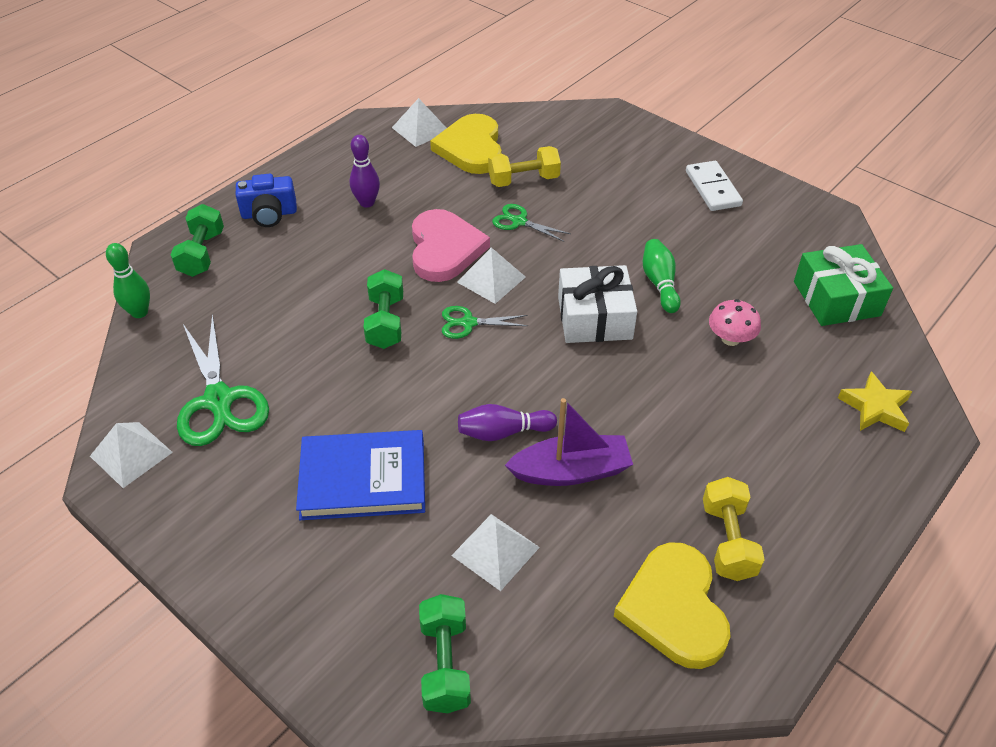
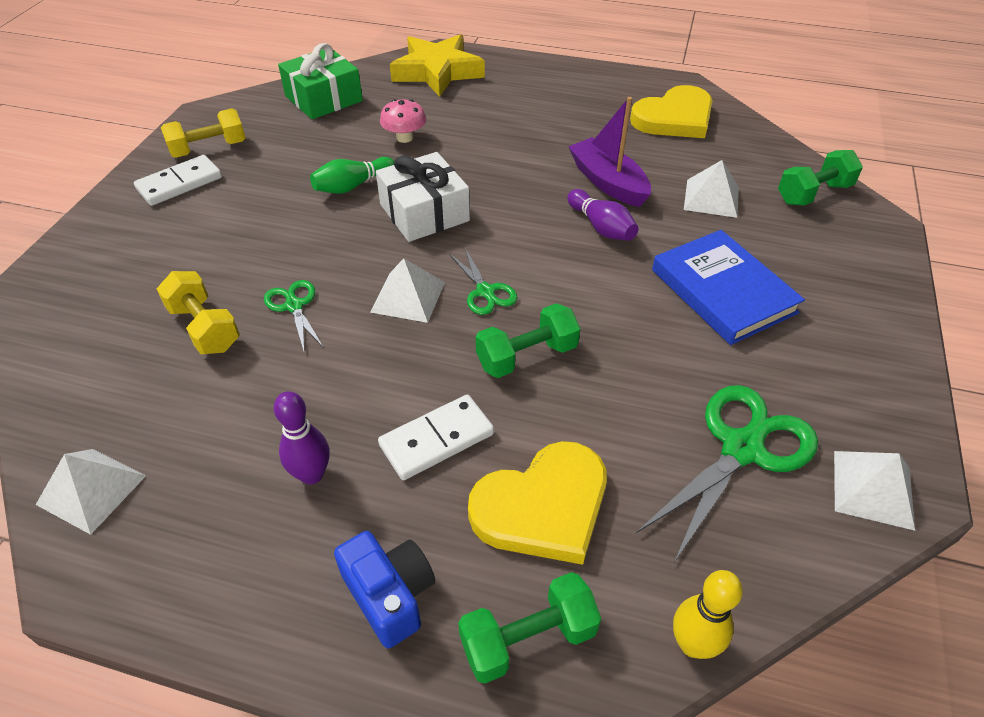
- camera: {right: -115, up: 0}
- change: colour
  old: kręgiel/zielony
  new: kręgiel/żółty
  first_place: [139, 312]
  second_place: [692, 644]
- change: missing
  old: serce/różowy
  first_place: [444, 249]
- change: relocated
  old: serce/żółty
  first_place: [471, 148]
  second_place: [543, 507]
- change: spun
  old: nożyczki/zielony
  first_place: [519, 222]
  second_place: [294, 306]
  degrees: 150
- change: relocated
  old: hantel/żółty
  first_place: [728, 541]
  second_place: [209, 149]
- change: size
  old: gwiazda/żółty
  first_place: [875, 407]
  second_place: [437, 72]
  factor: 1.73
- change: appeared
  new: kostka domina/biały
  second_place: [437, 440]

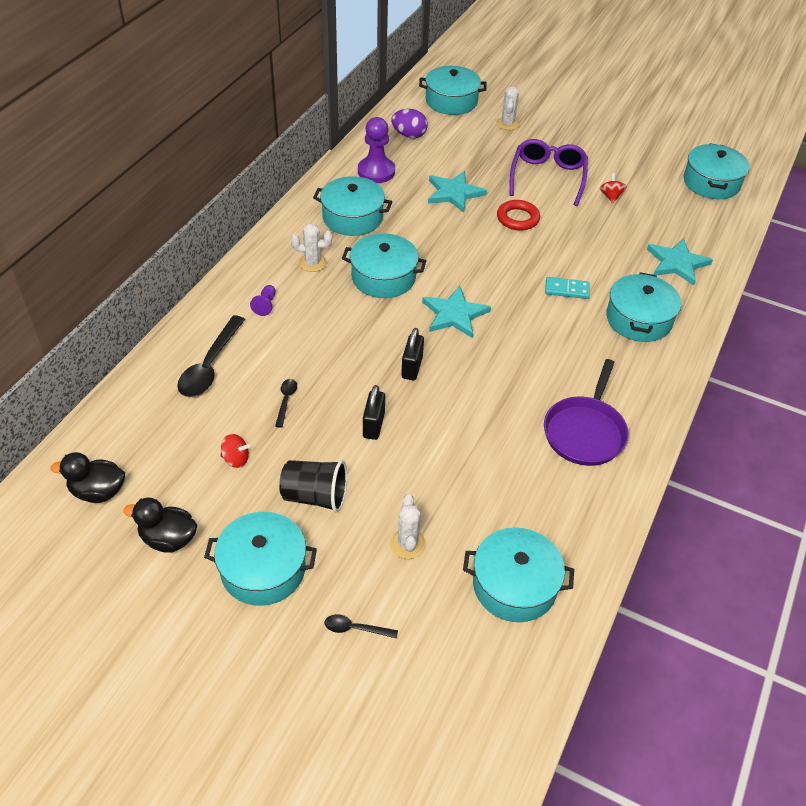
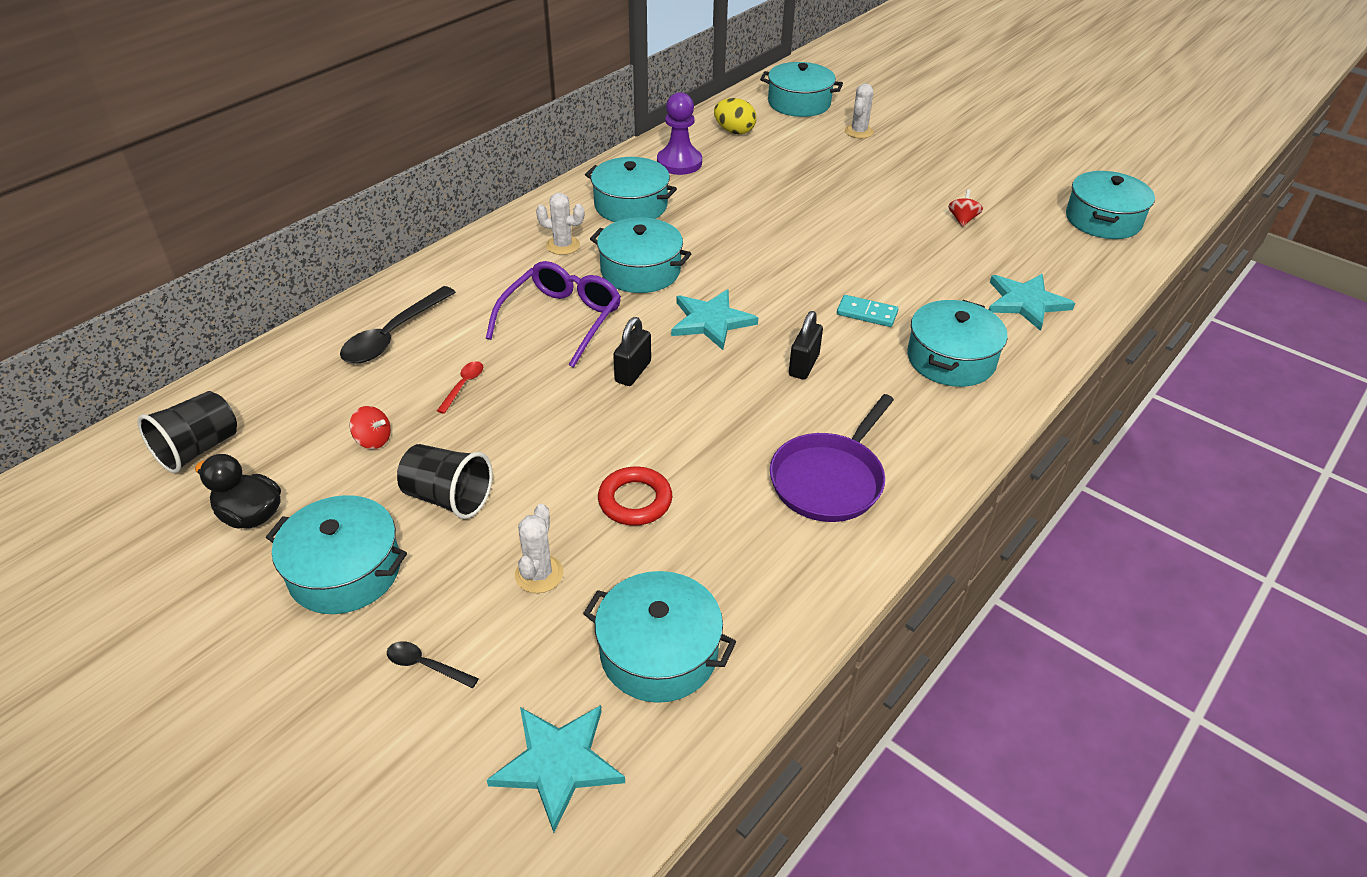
- camera: {right: 15, up: -5}
- change: exchanged
  old: kaczka/czarny
  new: szklanka/czarny
  first_place: [98, 491]
  second_place: [198, 449]
- change: missing
  old: pionek/fioletowy
  first_place: [265, 305]
- change: colour
  old: łyżka/czarny
  new: łyżka/czerwony
  first_place: [286, 401]
  second_place: [463, 385]
- change: relocated
  old: kłódka/czarny
  first_place: [373, 425]
  second_place: [803, 365]
- change: colour
  old: jajko/fioletowy
  new: jajko/żółty
  first_place: [409, 135]
  second_place: [734, 131]
- change: relocated
  old: gwiazda/turkusowy
  first_place: [454, 193]
  second_place: [558, 764]
- change: relocated
  old: pierścień/czerwony
  first_place: [517, 218]
  second_place: [635, 500]
- change: relocated
  old: okulary/fioletowy
  first_place: [547, 177]
  second_place: [561, 320]

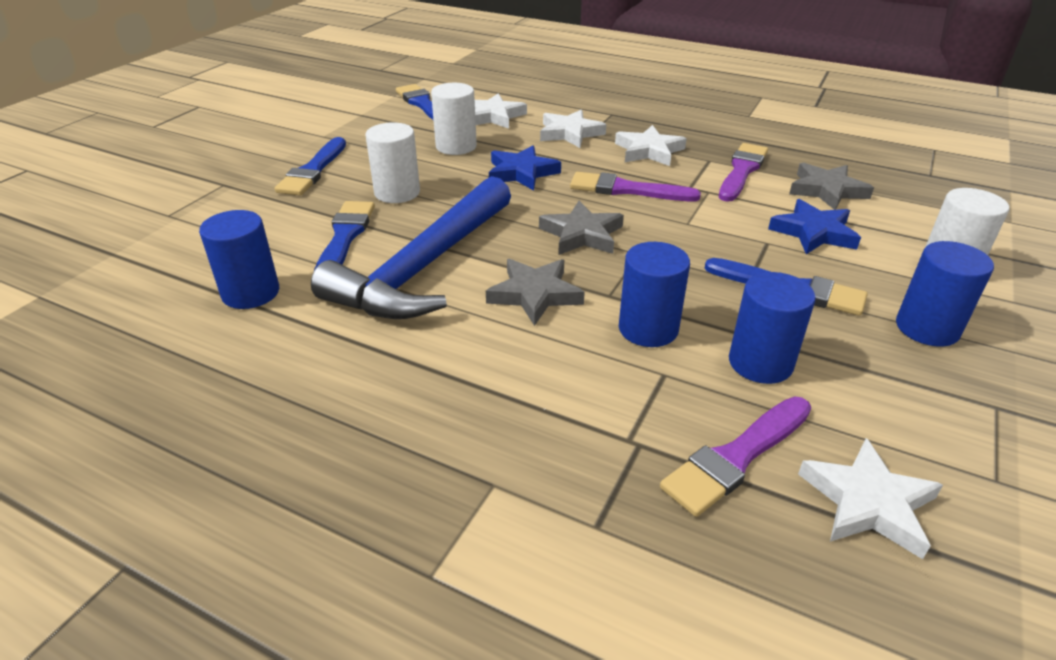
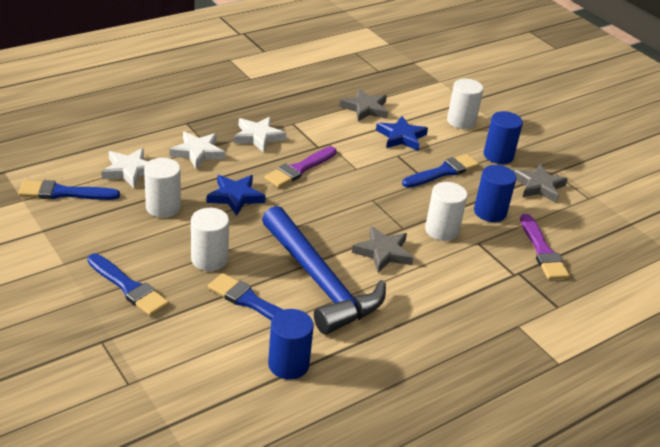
- camera: {right: -65, up: 0}
- change: relocated
  old: gwiazda/szary
  first_place: [582, 234]
  second_place: [539, 186]
- change: colour
  old: walec/niebieski
  new: walec/biały
  first_place: [648, 329]
  second_place: [441, 230]
- change: missing
  old: pędzel/fioletowy
  first_place: [742, 171]
- change: missing
  old: gwiazda/biały
  first_place: [868, 502]

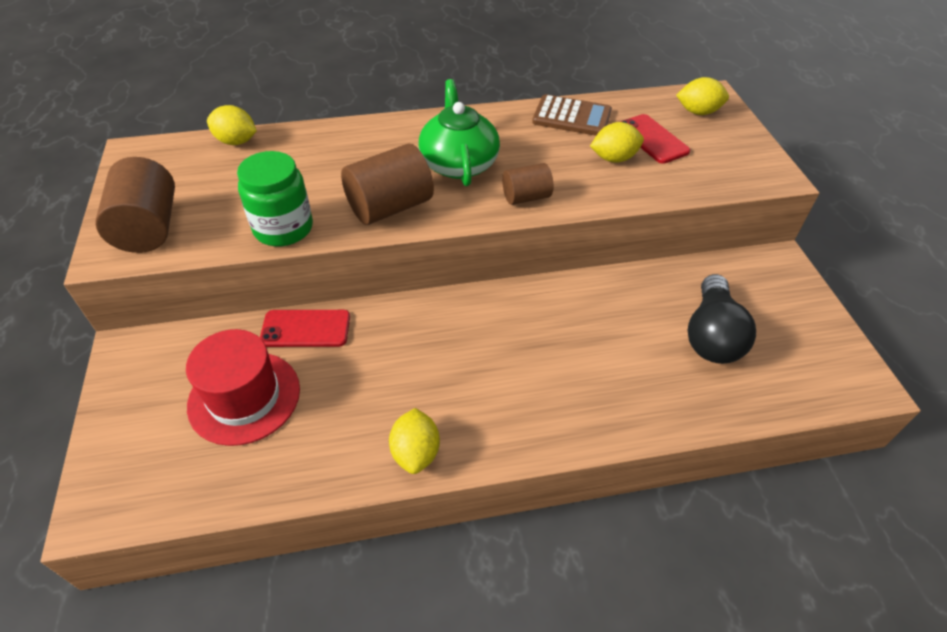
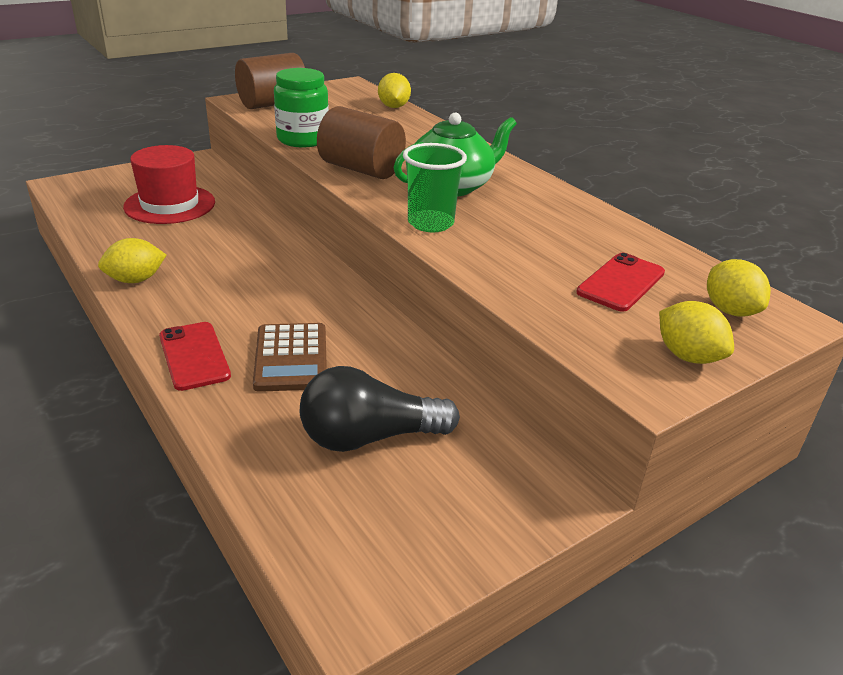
- camera: {right: 65, up: -15}
- change: relocated
  old: telefon/czerwony
  first_place: [306, 329]
  second_place: [194, 356]
- change: exchanged
  old: walec/brązowy
  new: szklanka/zielony
  first_place: [526, 197]
  second_place: [430, 223]
- change: relocated
  old: kalkulator/brązowy
  first_place: [572, 117]
  second_place: [291, 358]
- change: relocated
  old: cytryna/żółty
  first_place: [614, 158]
  second_place: [687, 356]

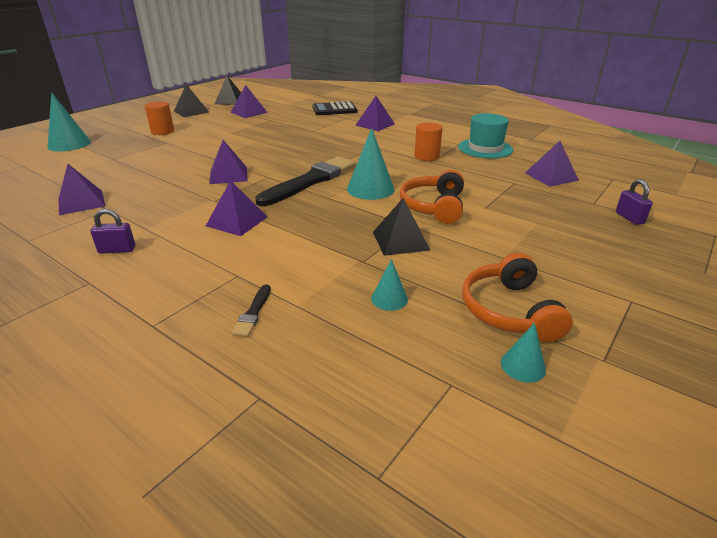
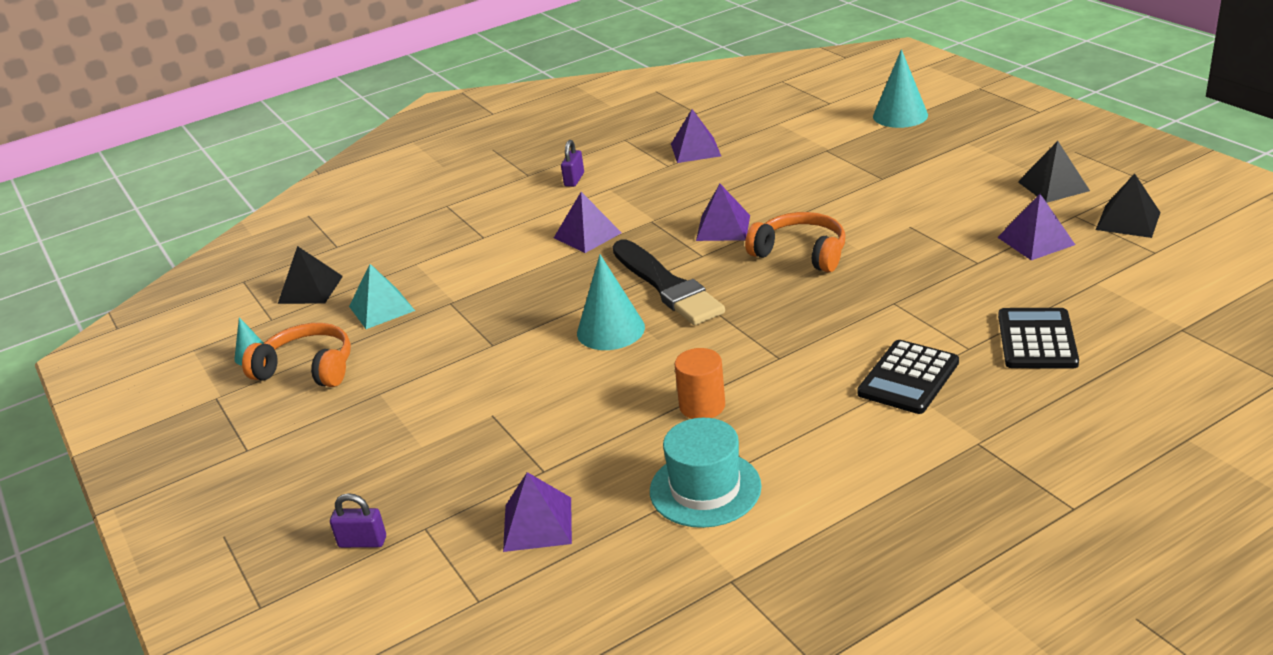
- camera: {right: 115, up: 0}
- change: missing
  old: walec/pomarańczowy
  first_place: [162, 131]
- change: missing
  old: pędzel/czarny
  first_place: [253, 313]
- change: exchanged
  old: piramida/fioletowy
  new: kalkulator/czarny
  first_place: [375, 124]
  second_place: [908, 378]
- change: exchanged
  old: stożek/turkusowy
  new: piramida/turkusowy
  first_place: [389, 299]
  second_place: [381, 308]
- change: relocated
  old: piramida/czarny
  first_place: [400, 240]
  second_place: [310, 289]
- change: relocated
  old: słuchawki/pomarańczowy
  first_place: [434, 206]
  second_place: [801, 253]

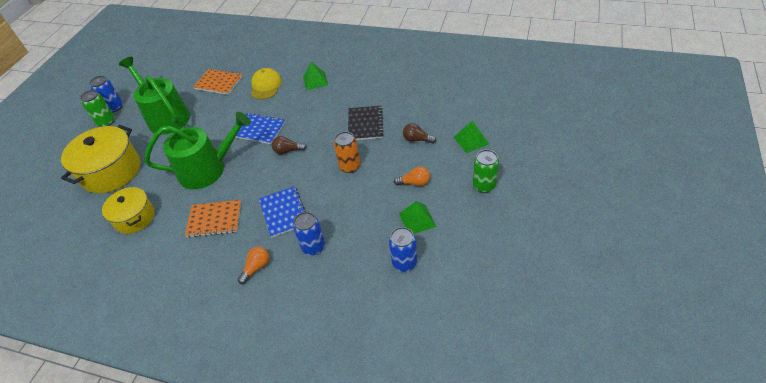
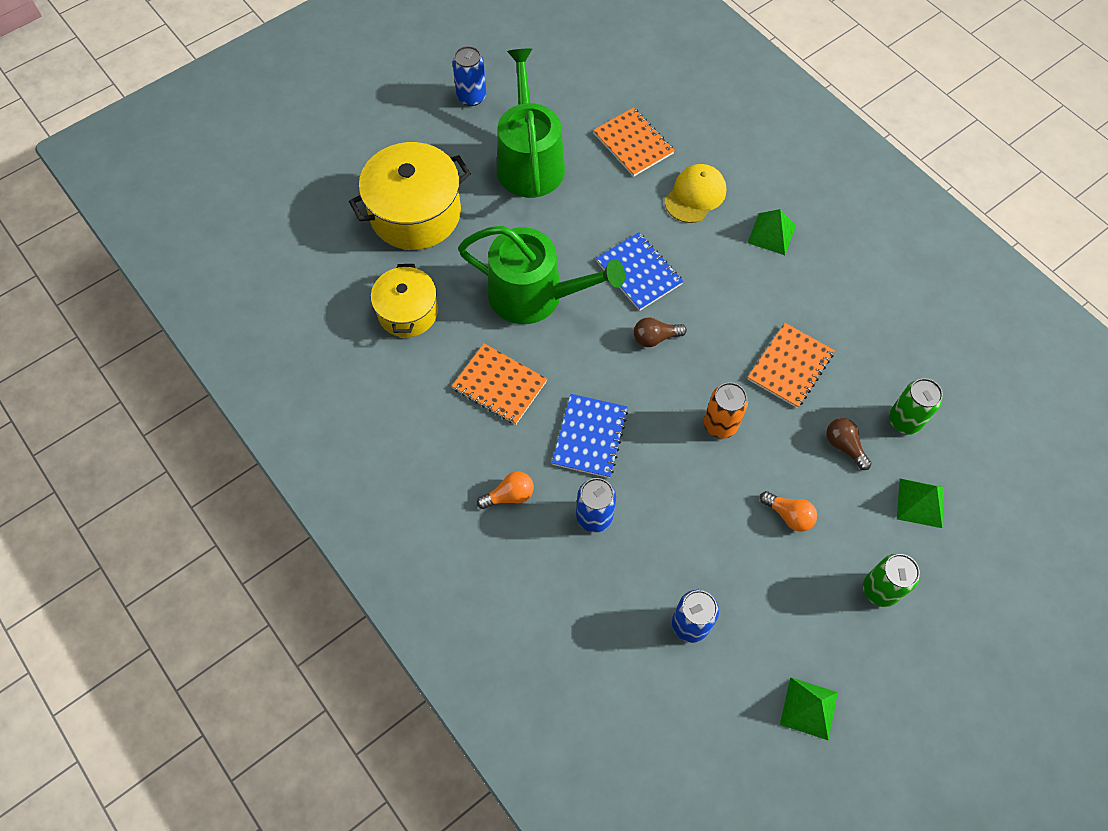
- camera: {right: 30, up: 15}
- change: relocated
  old: puszka/zielony
  first_place: [106, 122]
  second_place: [904, 420]
- change: spun
  old: żarówka/brązowy
  first_place: [288, 151]
  second_place: [655, 338]
  degrees: -45
- change: colour
  old: zeszyt/czarny
  new: zeszyt/pomarańczowy
  first_place: [365, 124]
  second_place: [790, 366]
- change: relocated
  old: piramida/zielony
  first_place: [417, 219]
  second_place: [809, 708]

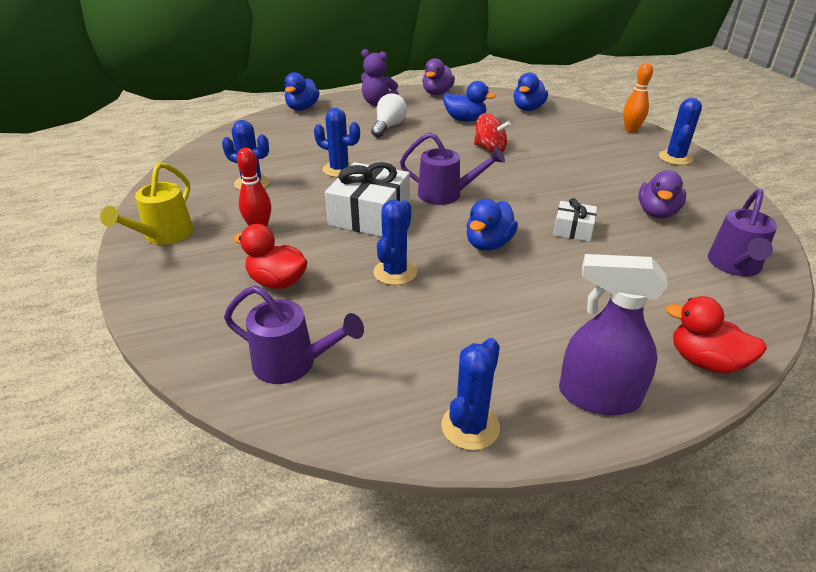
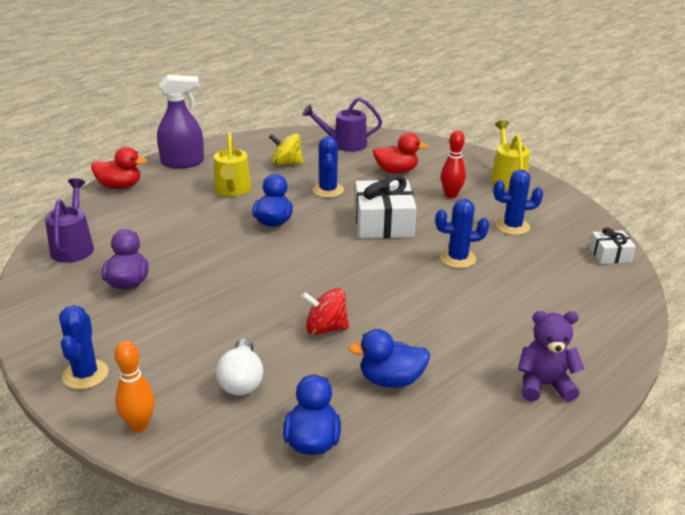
- camera: {right: 155, up: -5}
- change: missing
  old: kaczka/niebieski
  first_place: [302, 108]
- change: relocated
  old: żarówka/biały
  first_place: [388, 127]
  second_place: [242, 380]
- change: missing
  old: konewka/fioletowy
  first_place: [446, 194]
- change: missing
  old: kaczka/fioletowy
  first_place: [437, 93]
- change: missing
  old: kaktus/niebieski
  first_place: [470, 427]
- change: relocated
  old: prezent/biały
  first_place: [573, 229]
  second_place: [610, 254]
- change: appeared
  new: konewka/żółty
  second_place: [232, 190]
- change: appeared
  new: bączek/żółty
  second_place: [286, 163]

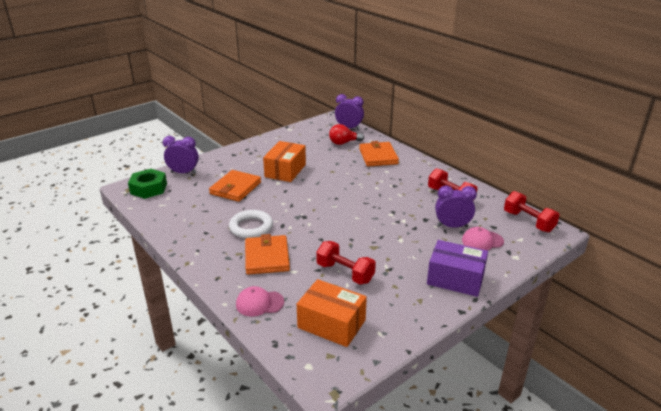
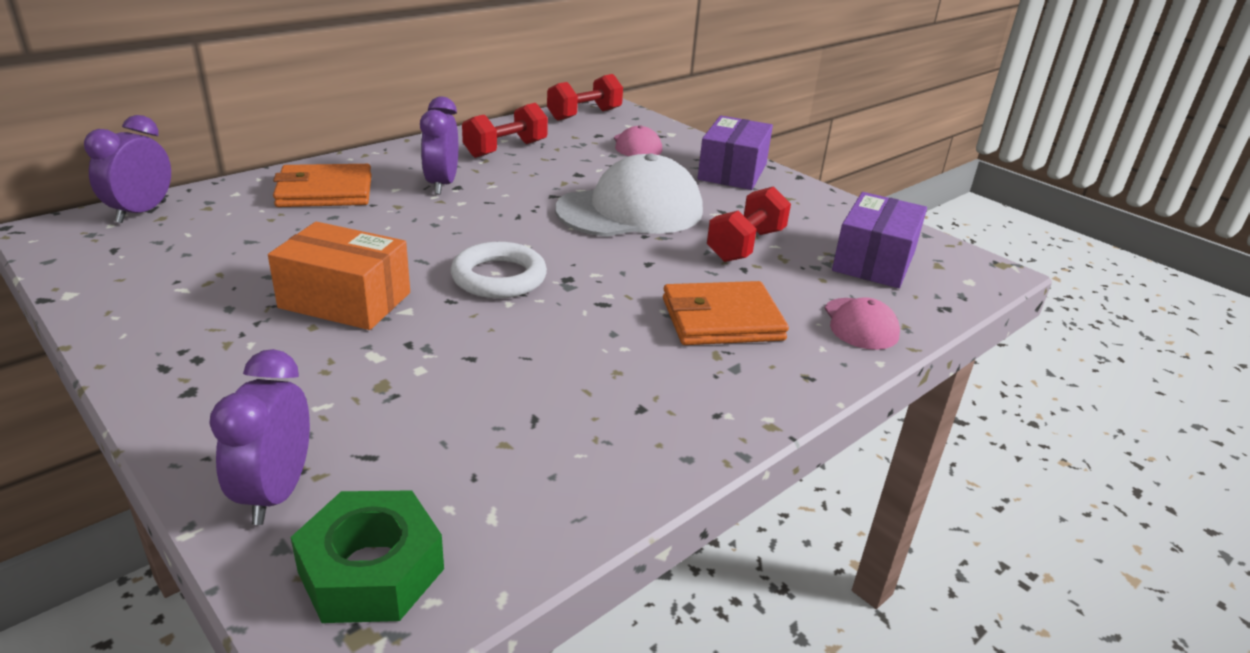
- camera: {right: -95, up: 0}
- change: missing
  old: portfel/pomarańczowy
  first_place: [235, 188]
- change: relocated
  old: pierścień/biały
  first_place: [251, 227]
  second_place: [499, 277]
- change: colour
  old: pudełko/pomarańczowy
  new: pudełko/fioletowy
  first_place: [331, 324]
  second_place: [874, 261]
- change: missing
  old: żarówka/czerwony
  first_place: [343, 143]
- change: relocated
  old: budzik/fioletowy
  first_place: [452, 226]
  second_place: [442, 185]
- change: appeared
  new: czapka/biały
  second_place: [630, 210]

